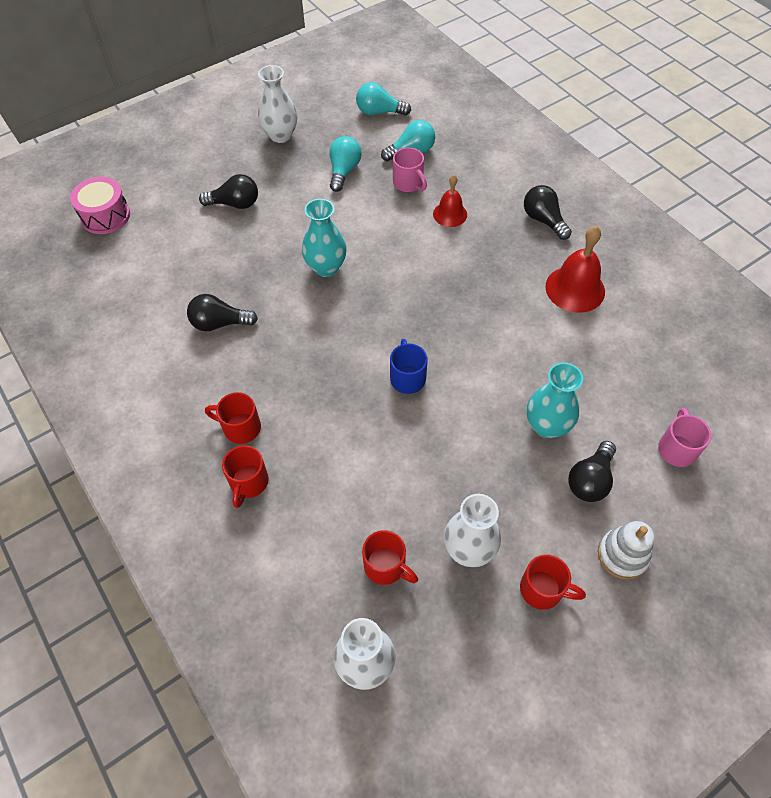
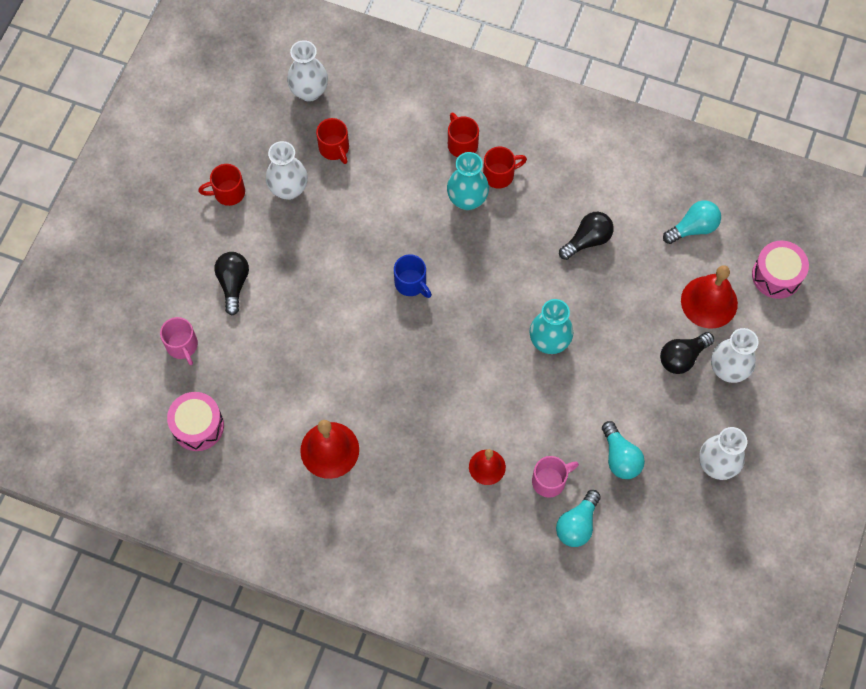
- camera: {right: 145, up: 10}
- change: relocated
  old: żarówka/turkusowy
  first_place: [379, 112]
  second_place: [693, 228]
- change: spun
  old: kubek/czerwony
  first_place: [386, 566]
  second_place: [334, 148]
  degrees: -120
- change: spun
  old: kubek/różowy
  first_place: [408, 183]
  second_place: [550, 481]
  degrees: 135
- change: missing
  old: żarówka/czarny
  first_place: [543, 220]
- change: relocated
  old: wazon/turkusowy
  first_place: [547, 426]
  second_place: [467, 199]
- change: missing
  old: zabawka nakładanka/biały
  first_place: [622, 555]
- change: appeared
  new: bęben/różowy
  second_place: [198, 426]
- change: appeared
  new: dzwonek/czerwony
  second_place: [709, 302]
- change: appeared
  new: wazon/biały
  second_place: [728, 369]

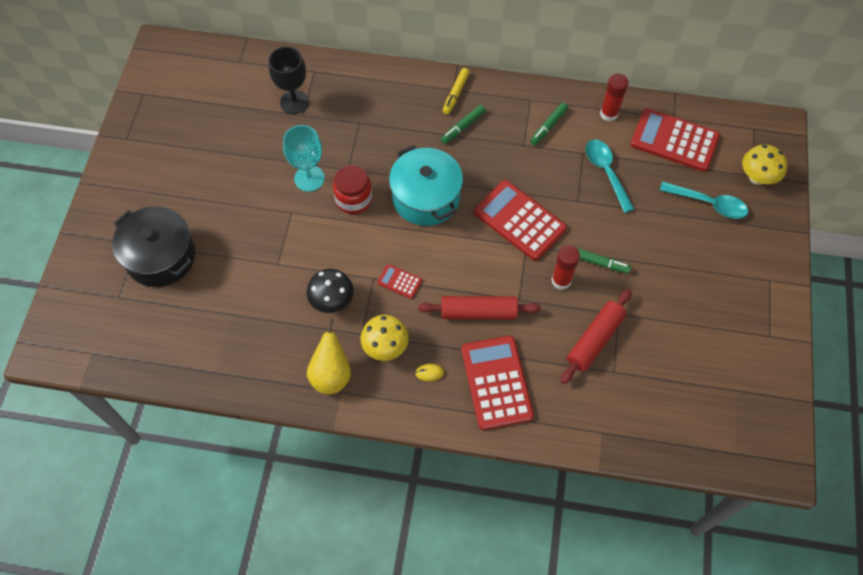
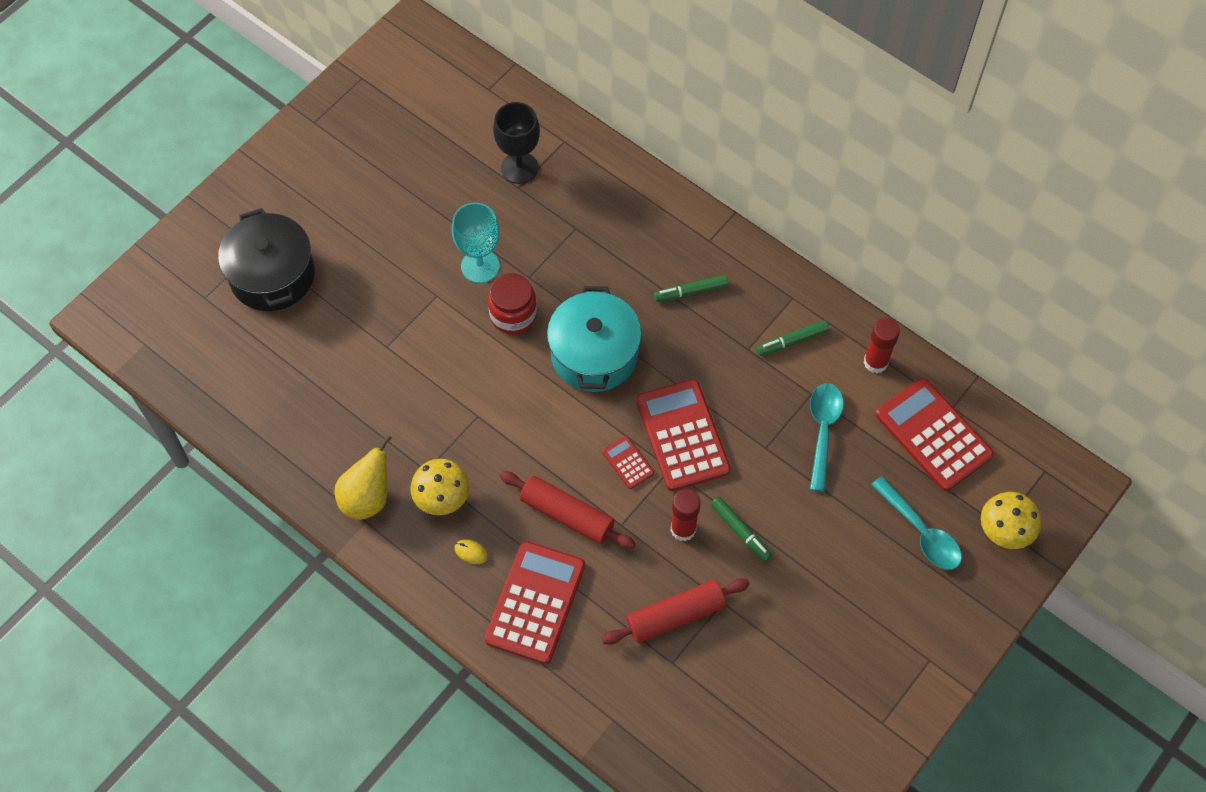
- camera: {right: 30, up: 0}
- change: missing
  old: grzyb/czarny
  first_place: [332, 301]
- change: relocated
  old: kalkulator/czerwony
  first_place: [399, 281]
  second_place: [628, 462]
- change: missing
  old: flamaster/żółty
  first_place: [455, 94]

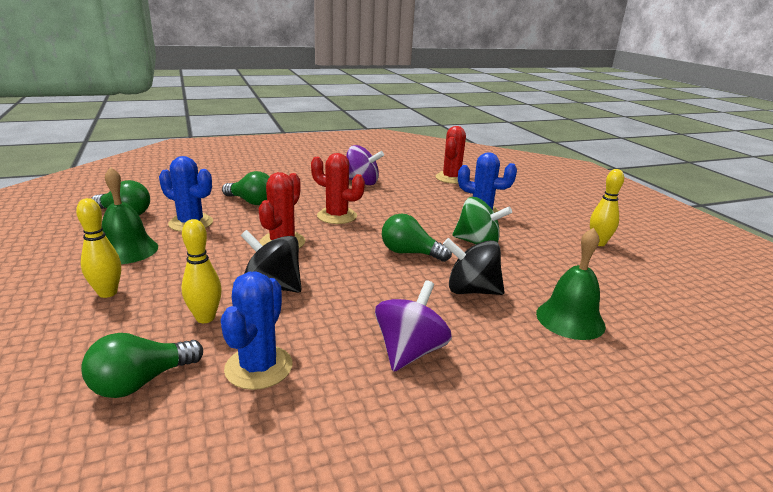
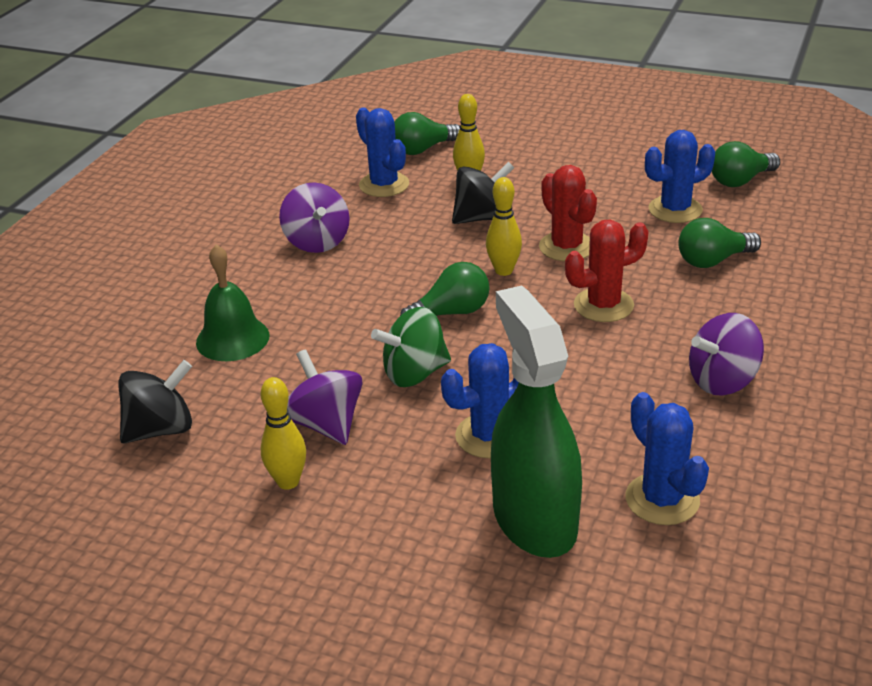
- camera: {right: 135, up: 10}
- change: relocated
  old: kręgiel/żółty
  first_place: [107, 293]
  second_place: [504, 270]
- change: spun
  old: żarówka/zielony
  first_place: [141, 382]
  second_place: [423, 149]
  degrees: -120
- change: missing
  old: dzwonek/zielony
  first_place: [127, 250]
- change: colour
  old: kaktus/czerwony
  new: kaktus/niebieski
  first_place: [451, 178]
  second_place: [662, 499]
- change: relocated
  old: bączek/czarny
  first_place: [471, 290]
  second_place: [161, 429]
- change: appeared
  new: bączek/fioletowy
  second_place: [326, 424]
- change: appeared
  new: spryskiwacz/zielony
  second_place: [534, 519]

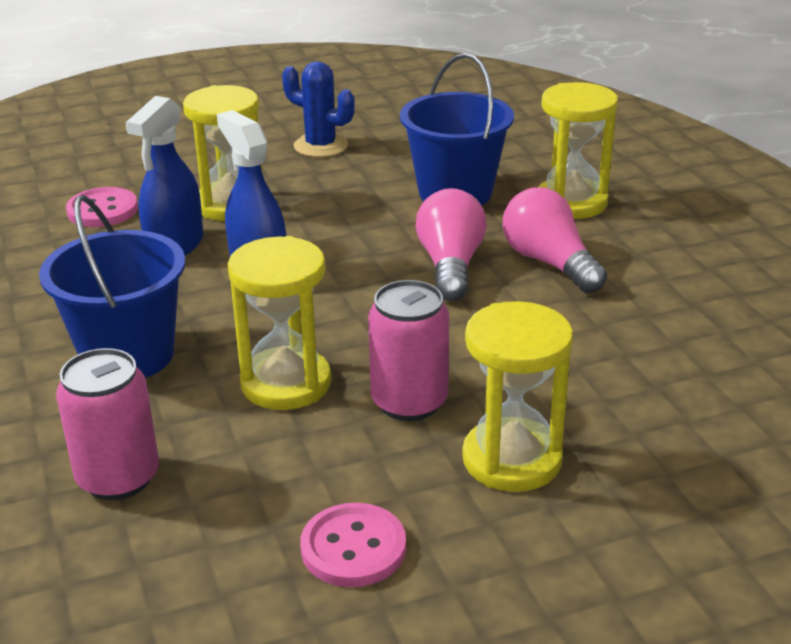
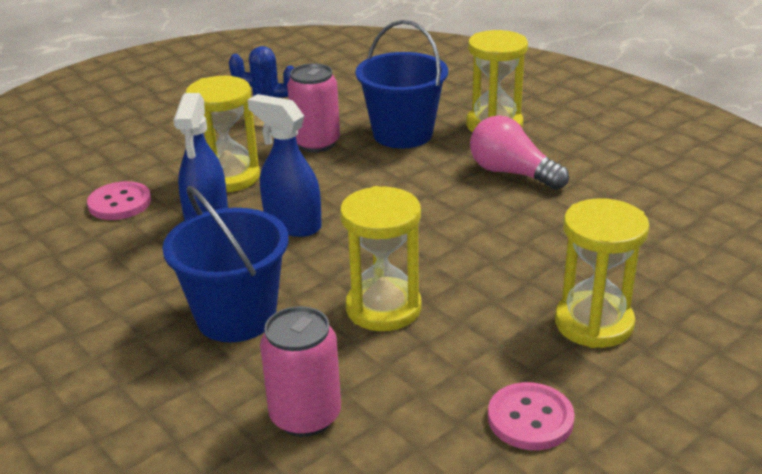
- camera: {right: -20, up: 0}
- change: relocated
  old: puszka/różowy
  first_place: [409, 402]
  second_place: [316, 143]
- change: missing
  old: żarówka/różowy
  first_place: [450, 265]

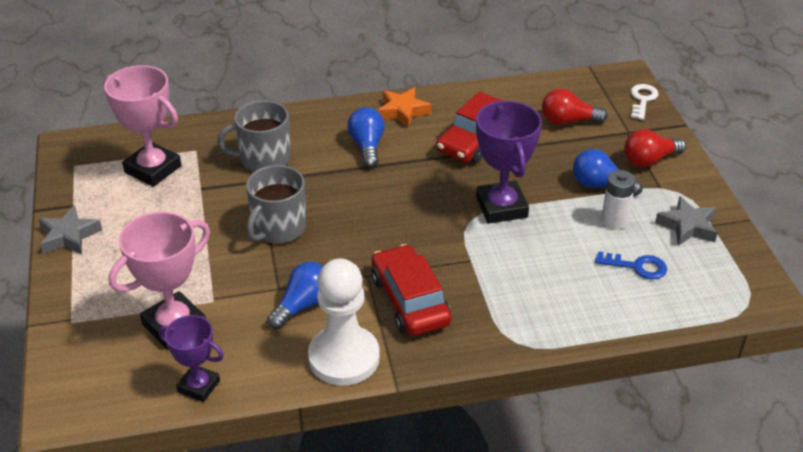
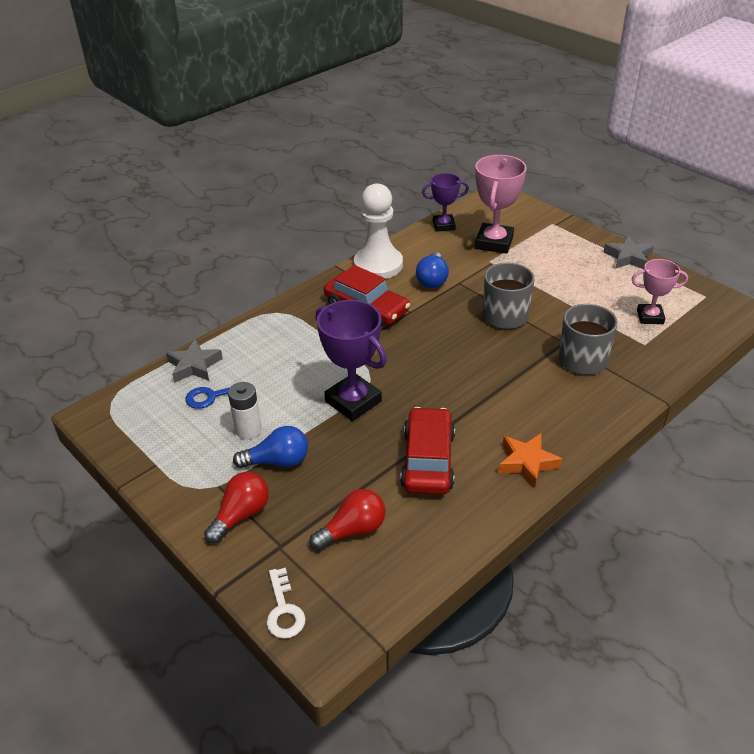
- camera: {right: 150, up: 0}
- change: size
  old: puchar/różowy
  first_place: [153, 169]
  second_place: [650, 317]
  factor: 0.62
- change: missing
  old: żarówka/niebieski
  first_place: [367, 146]
- change: relocated
  old: gwiazda/szary
  first_place: [687, 226]
  second_place: [194, 366]

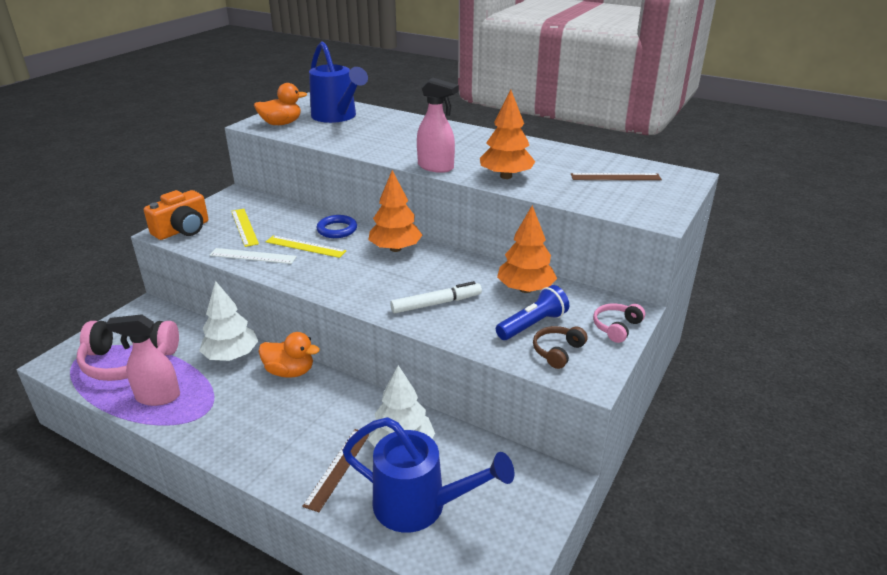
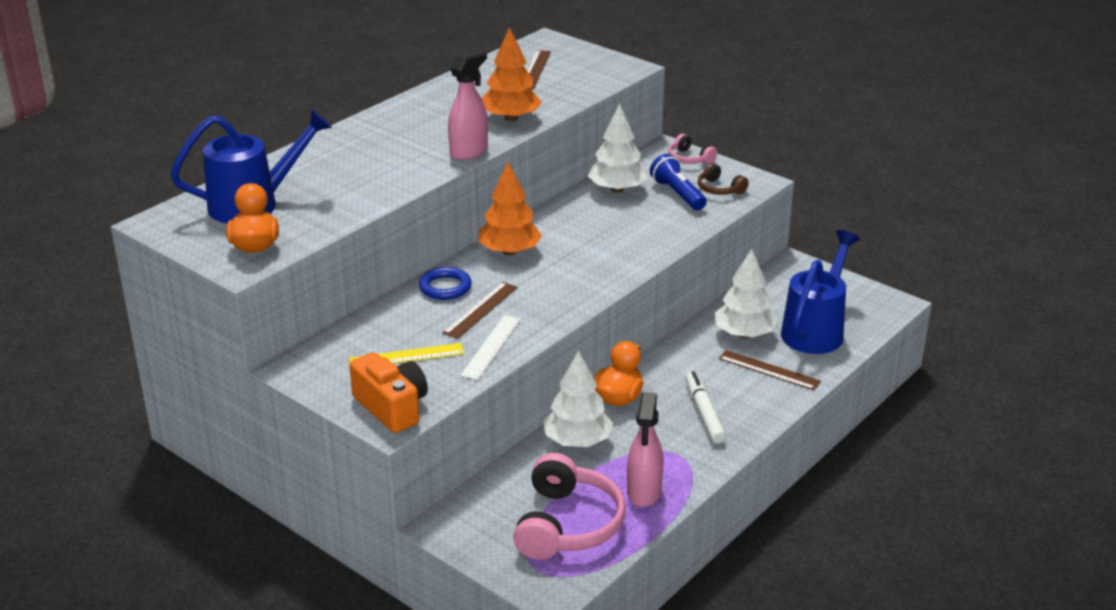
- camera: {right: -80, up: 0}
- change: colour
  old: linijka/żółty
  new: linijka/brązowy
  first_place: [305, 246]
  second_place: [480, 310]
- change: relocated
  old: flamaster/biały
  first_place: [436, 304]
  second_place: [704, 413]
- change: colour
  old: drzewko/pomarańczowy
  new: drzewko/biały
  first_place: [525, 289]
  second_place: [617, 189]

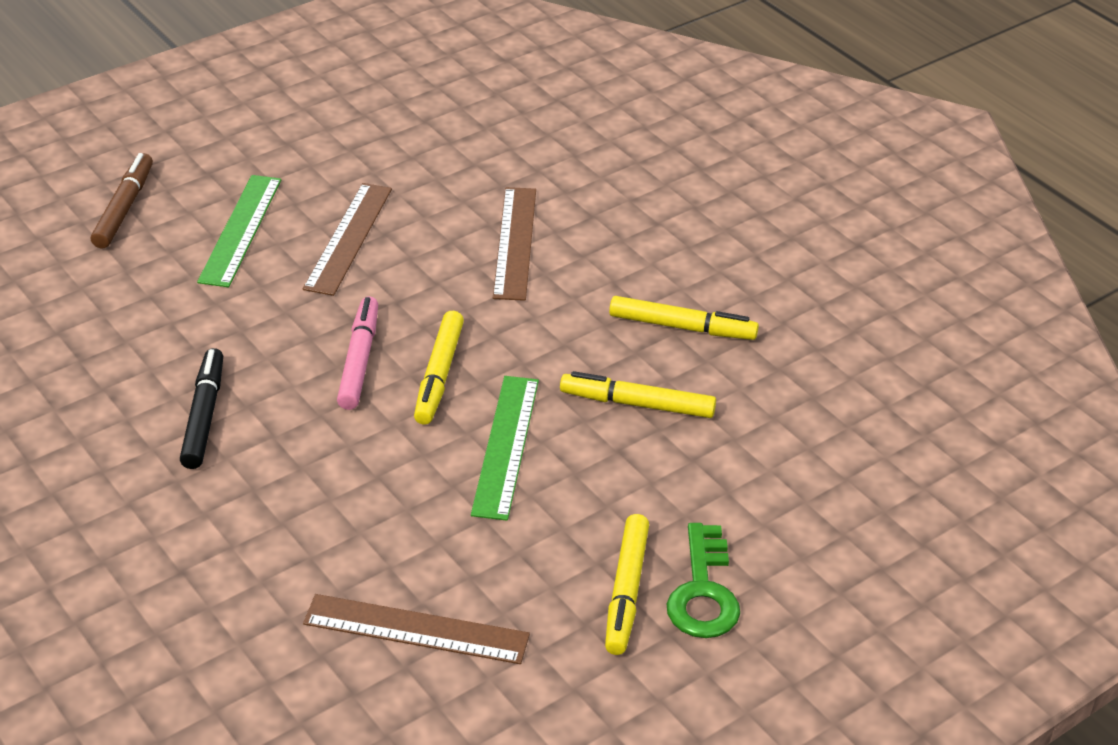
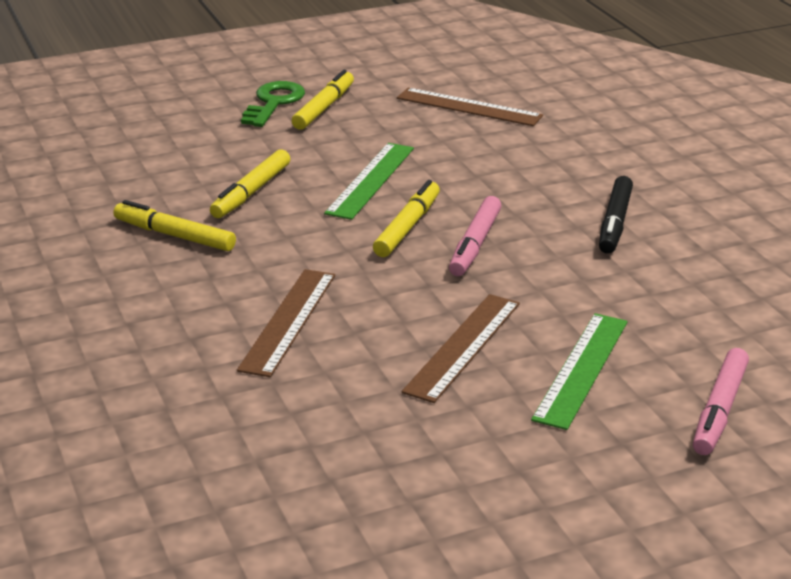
- camera: {right: -165, up: -10}
- change: colour
  old: flamaster/brązowy
  new: flamaster/różowy
  first_place: [124, 208]
  second_place: [719, 410]
- change: spun
  old: flamaster/żółty
  first_place: [637, 404]
  second_place: [251, 192]
  degrees: 90

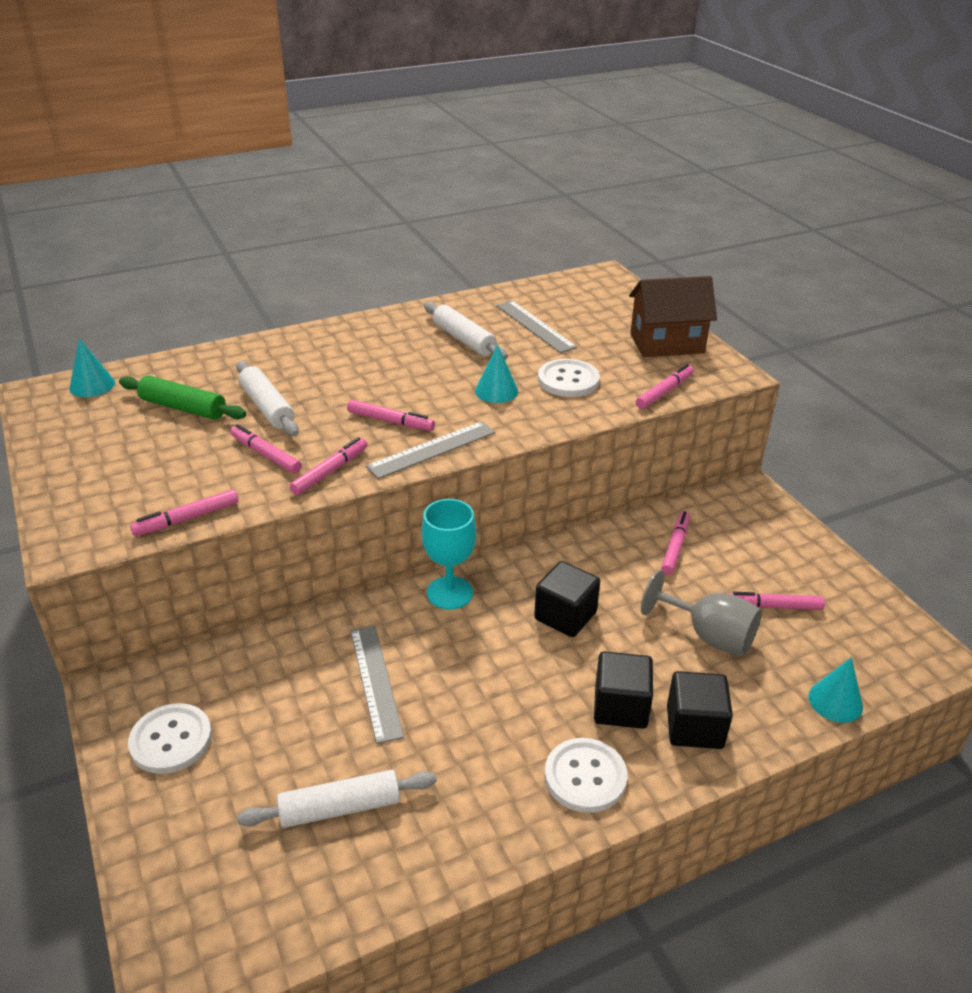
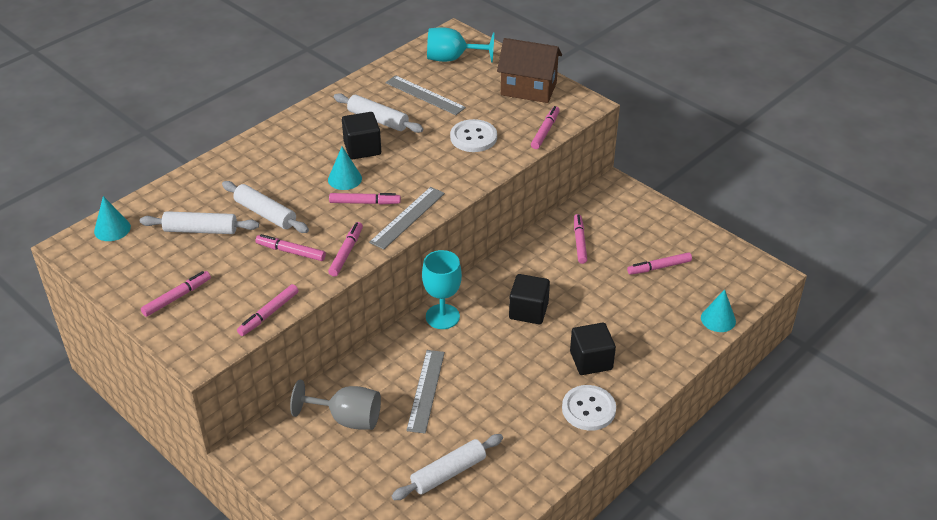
- camera: {right: -20, up: 5}
- change: colour
  old: wałek do ciasta/zielony
  new: wałek do ciasta/biały
  first_place: [183, 408]
  second_place: [200, 230]
- change: missing
  old: guzik/biały
  first_place: [171, 740]
- change: spun
  old: linijka/szary
  first_place: [375, 681]
  second_place: [426, 390]
  degrees: 45
- change: relocated
  old: stożek/turkusowy
  first_place: [496, 391]
  second_place: [345, 179]
- change: spun
  old: domek/brązowy
  first_place: [667, 343]
  second_place: [528, 89]
  degrees: 45
- change: relocated
  old: kielich/szary
  first_place: [709, 636]
  second_place: [347, 419]
- change: relocated
  old: sześcian/czarny
  first_place: [694, 727]
  second_place: [362, 148]
- change: appeared
  new: flamaster/różowy
  second_place: [177, 297]
- change: appeared
  new: kielich/turkusowy
  second_place: [452, 59]

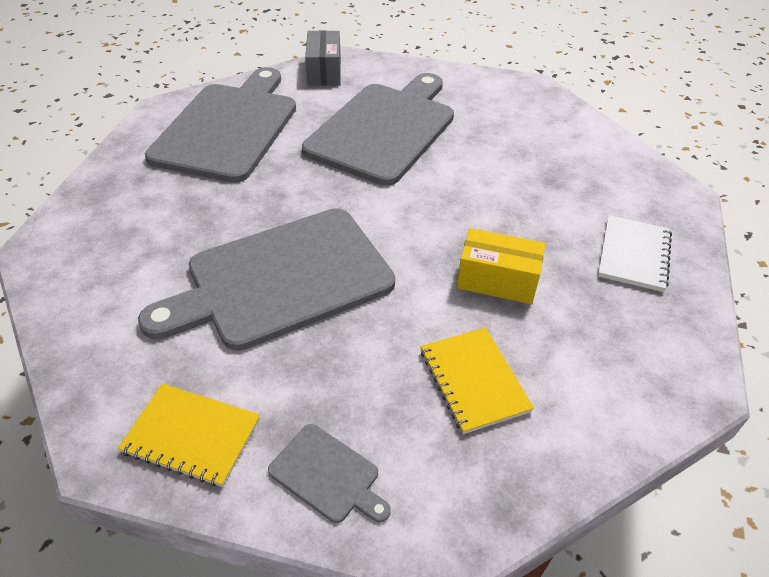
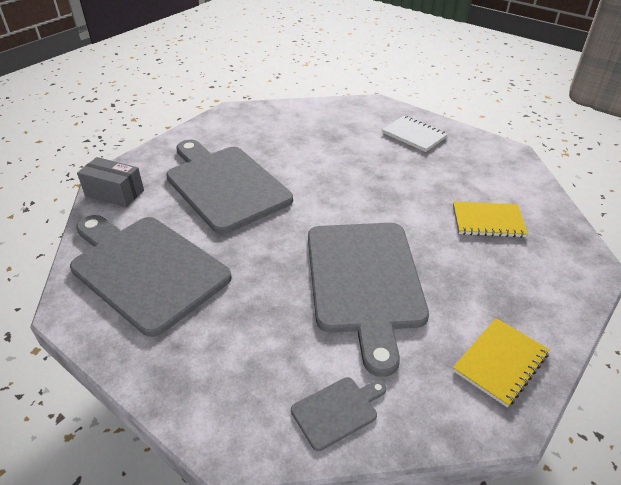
- camera: {right: -65, up: -5}
- change: relocated
  old: deska do krojenia/szary
  first_place: [327, 475]
  second_place: [337, 411]
- change: missing
  old: pudełko/żółty
  first_place: [497, 280]

